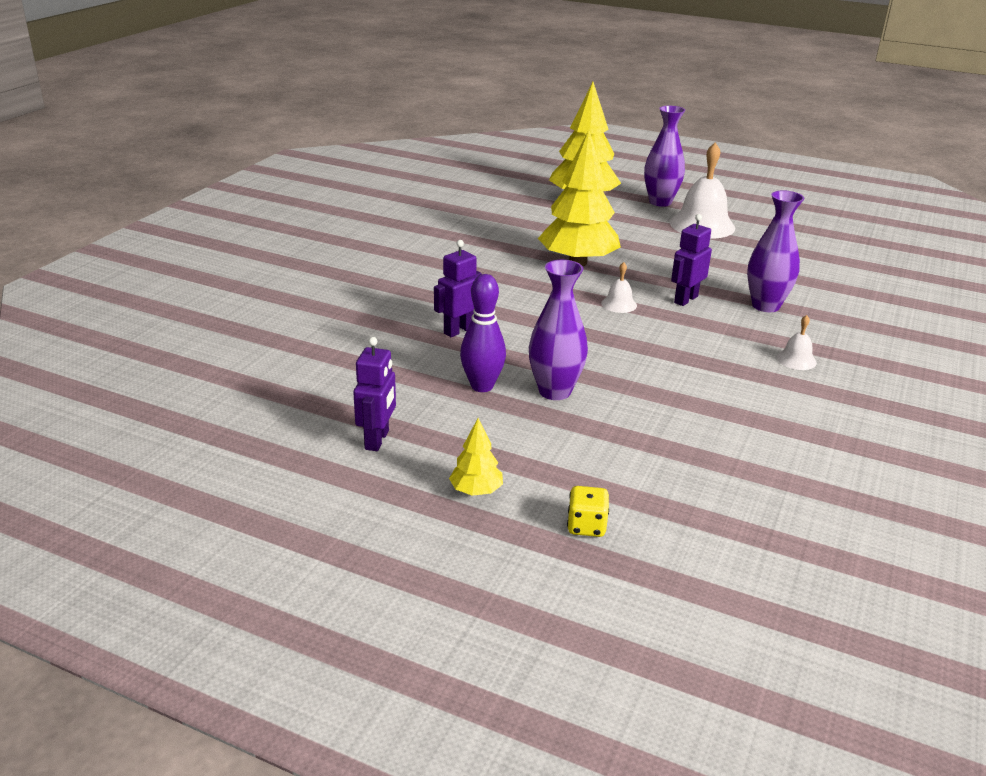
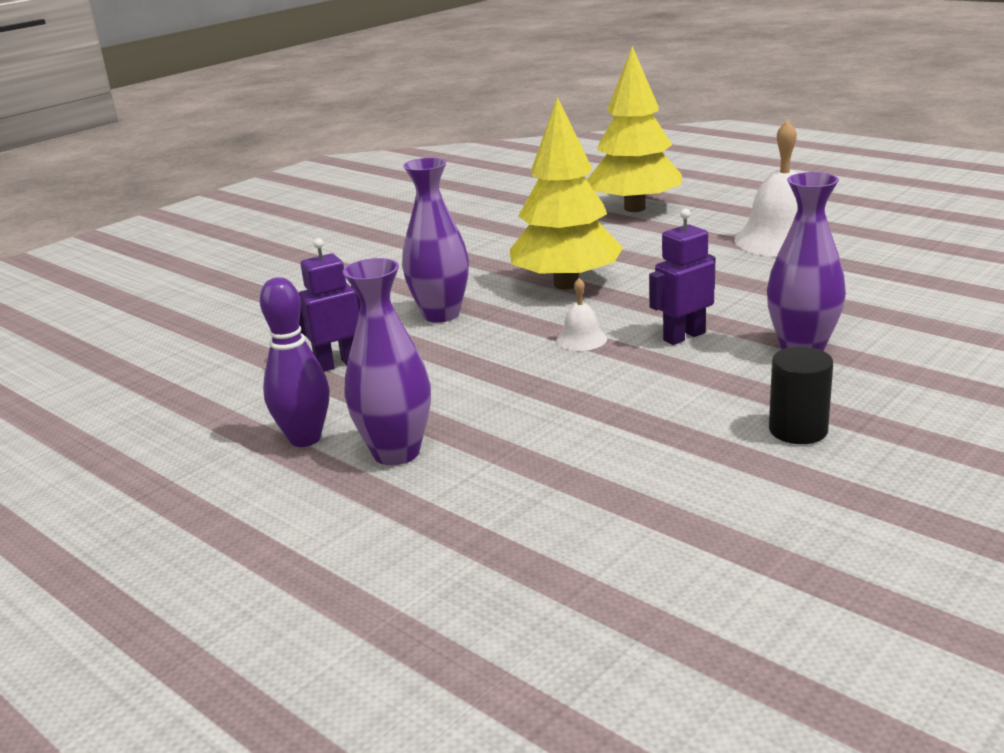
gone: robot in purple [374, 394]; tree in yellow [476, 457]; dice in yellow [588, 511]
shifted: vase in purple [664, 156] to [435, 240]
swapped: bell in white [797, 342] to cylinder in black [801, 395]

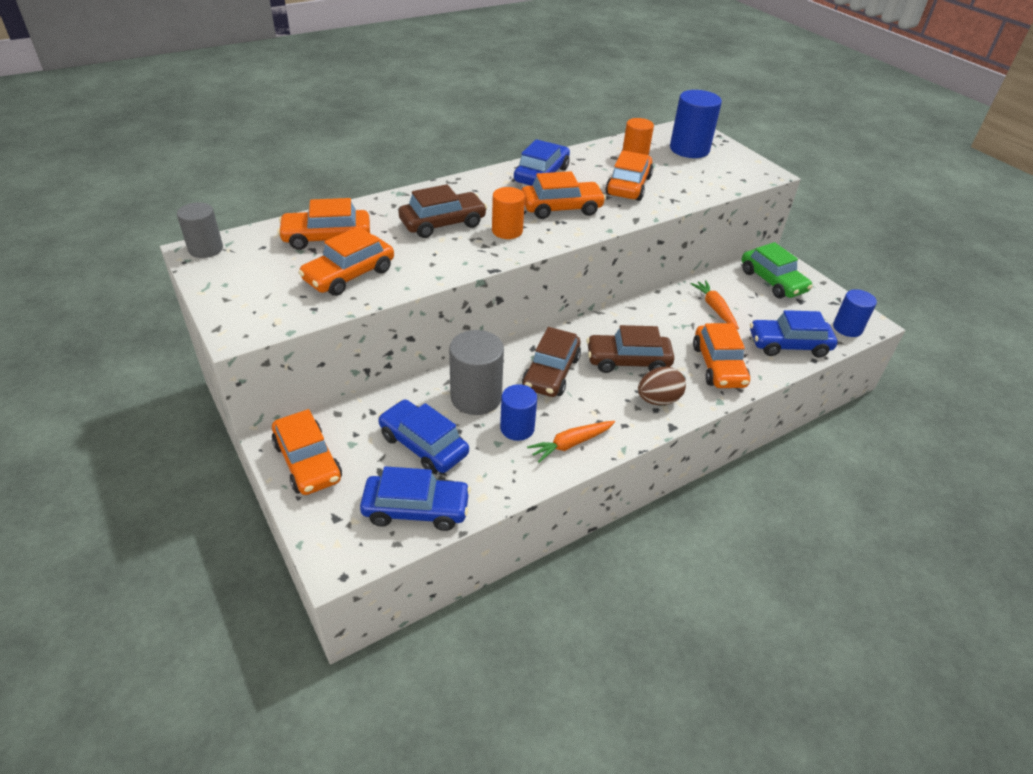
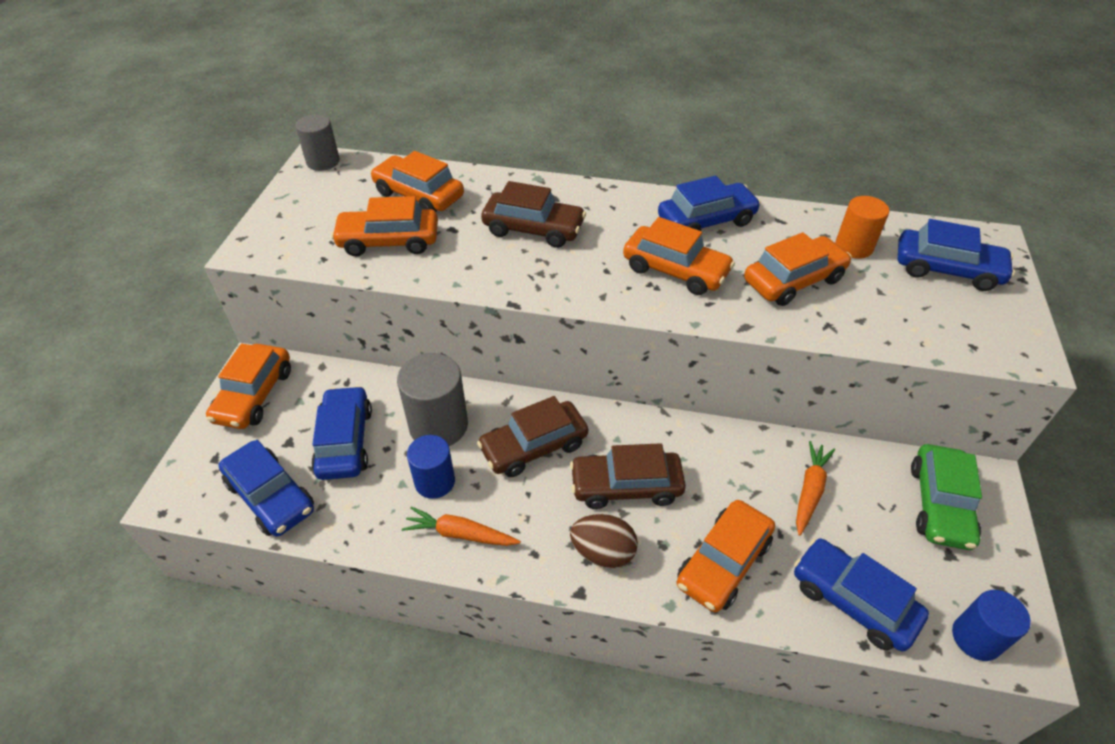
gone: cylinder in orange [508, 213]
swapped: cylinder in blue [696, 124] to car in blue [956, 255]
rotated: car in brown [630, 349] = [628, 476] 45 degrees counterclockwise

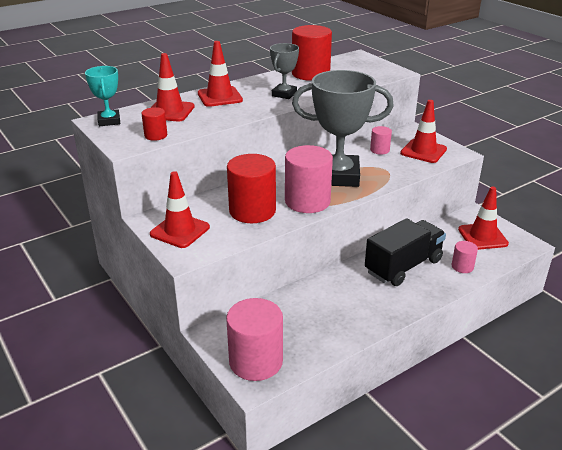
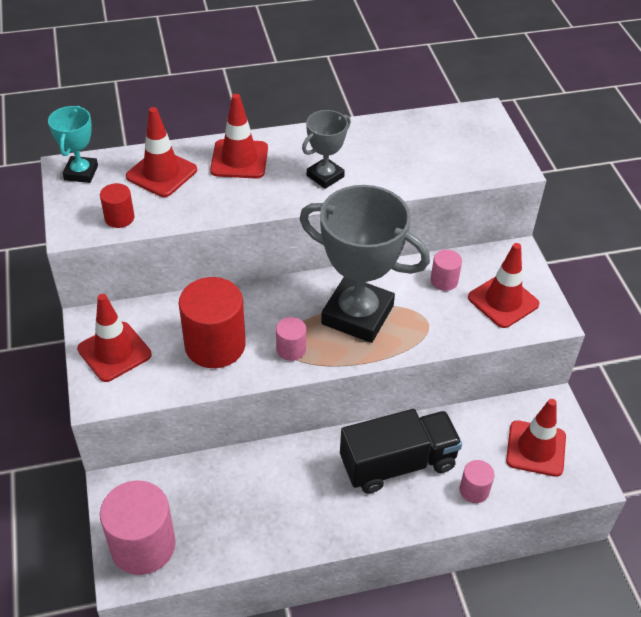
gone: cylinder in red [312, 53]
scaled: cylinder in pink [309, 179] = [291, 339] x0.49

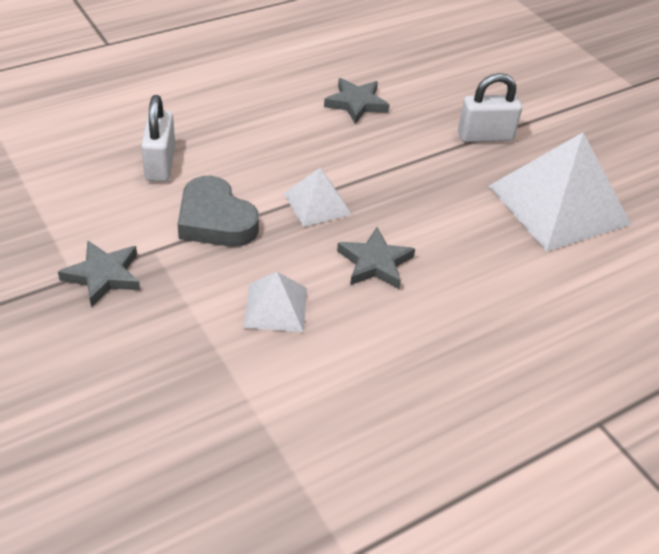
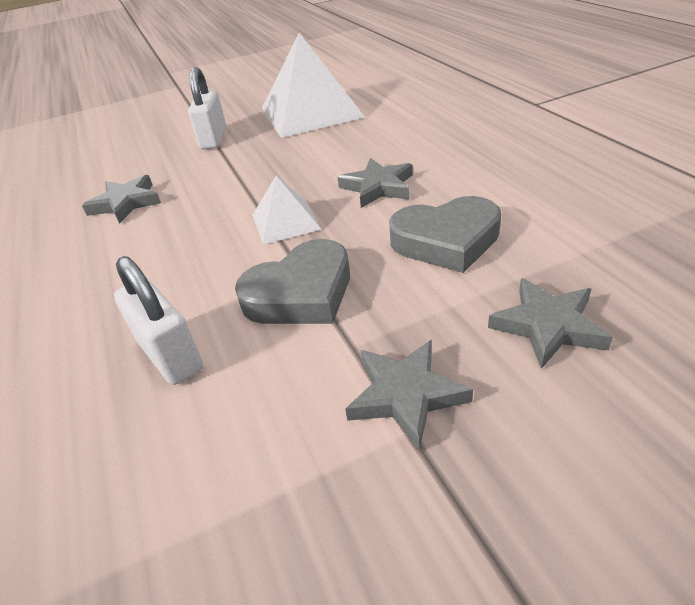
new: star in grey [550, 323]
swapped: pyramid in white [275, 302] to heart in grey [445, 234]
rotated: padlock in white [158, 138] = [158, 320] 45 degrees clockwise

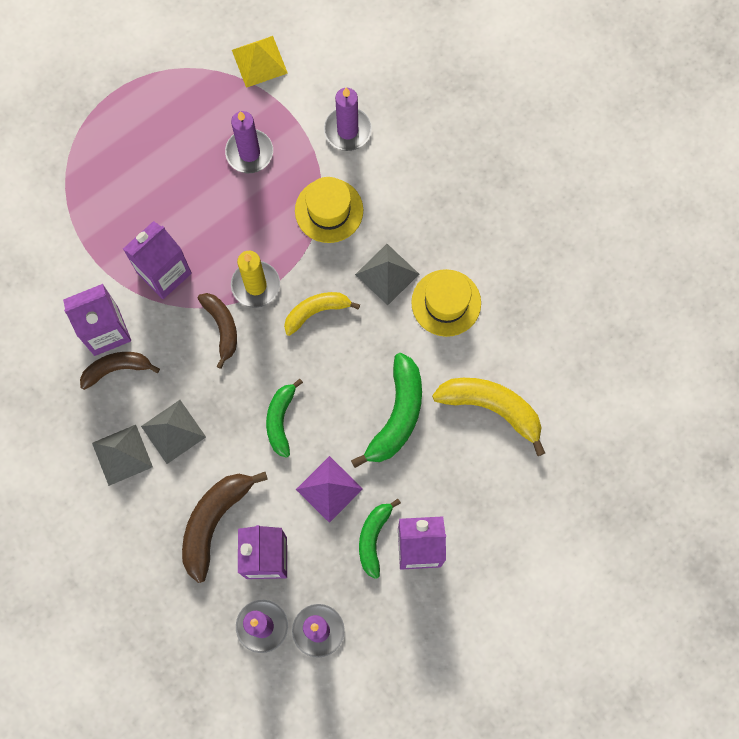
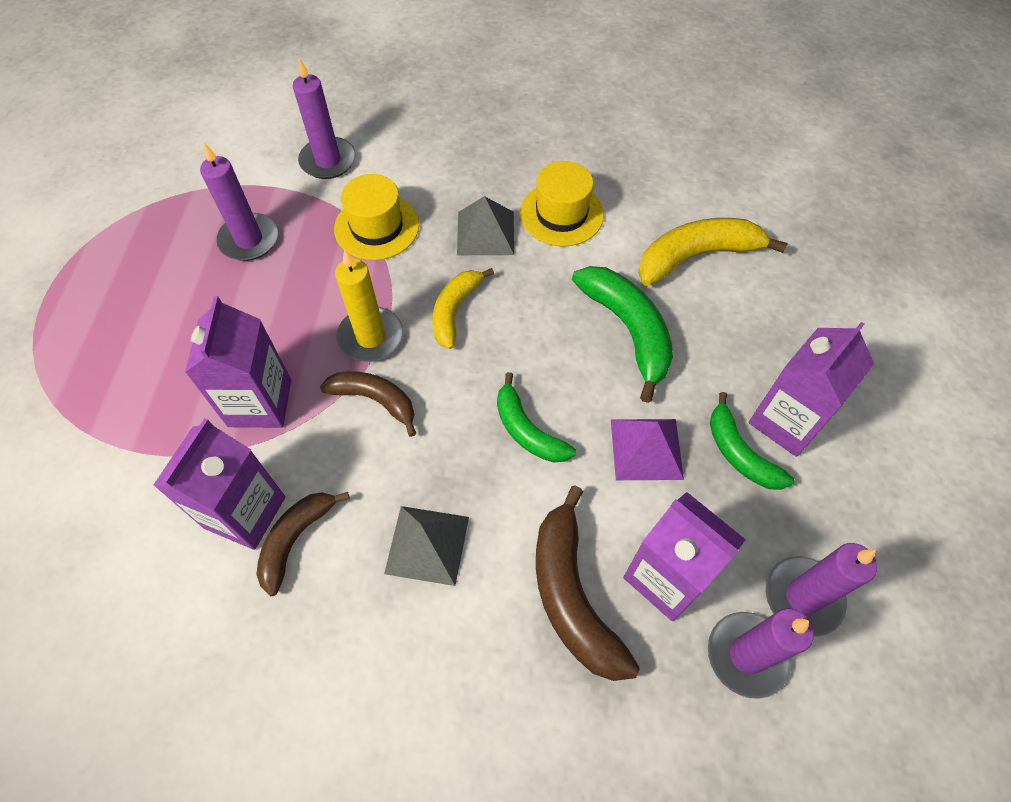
gone: pyramid in grey [122, 455]; pyramid in yellow [260, 62]

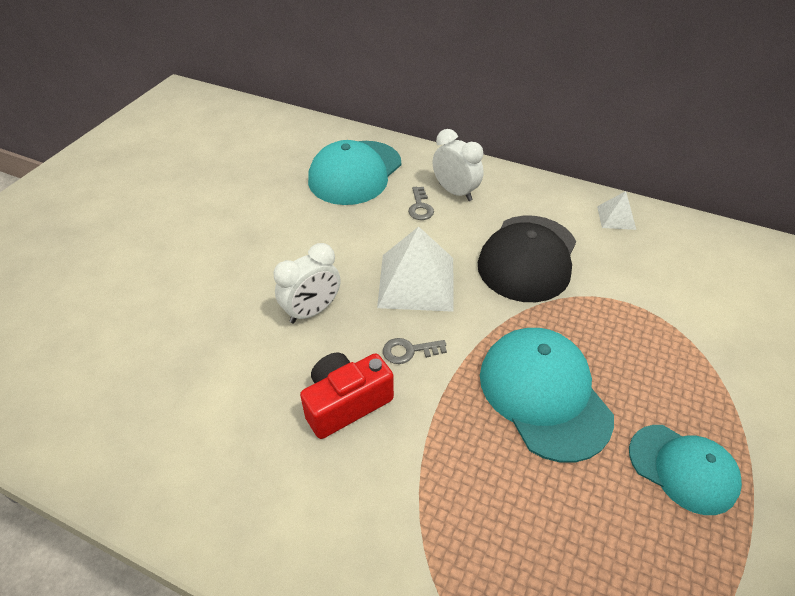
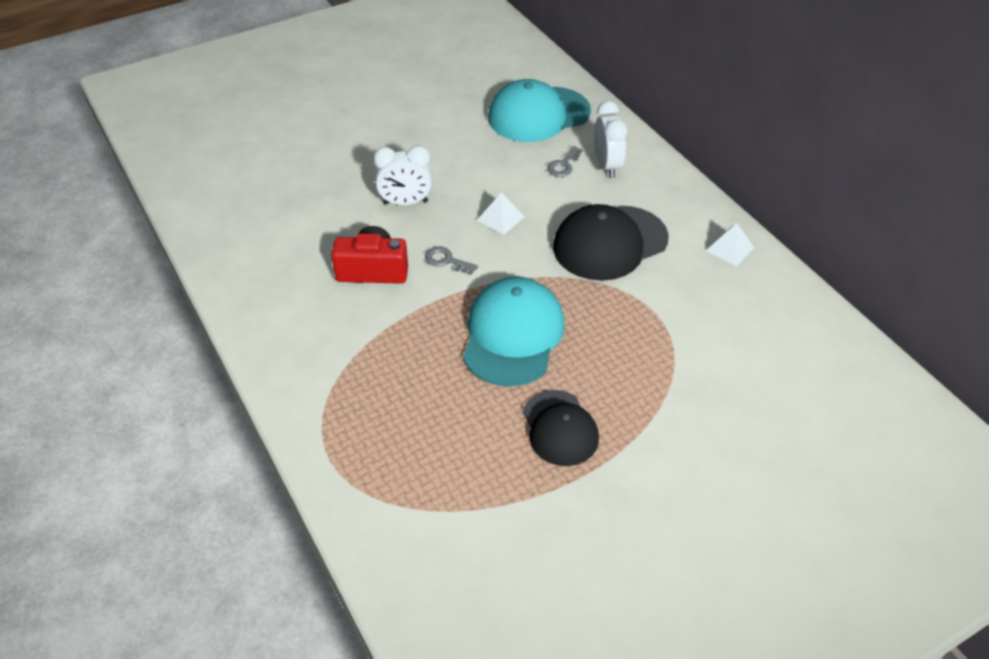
repainted: cap in turquoise [685, 470] to cap in black [561, 428]
scaled: pyramid in white [415, 269] = [501, 214] x0.51

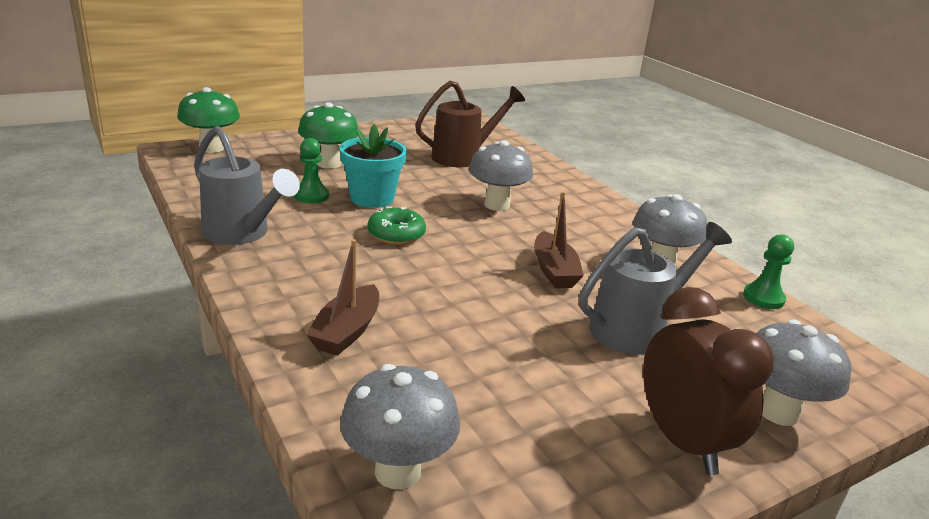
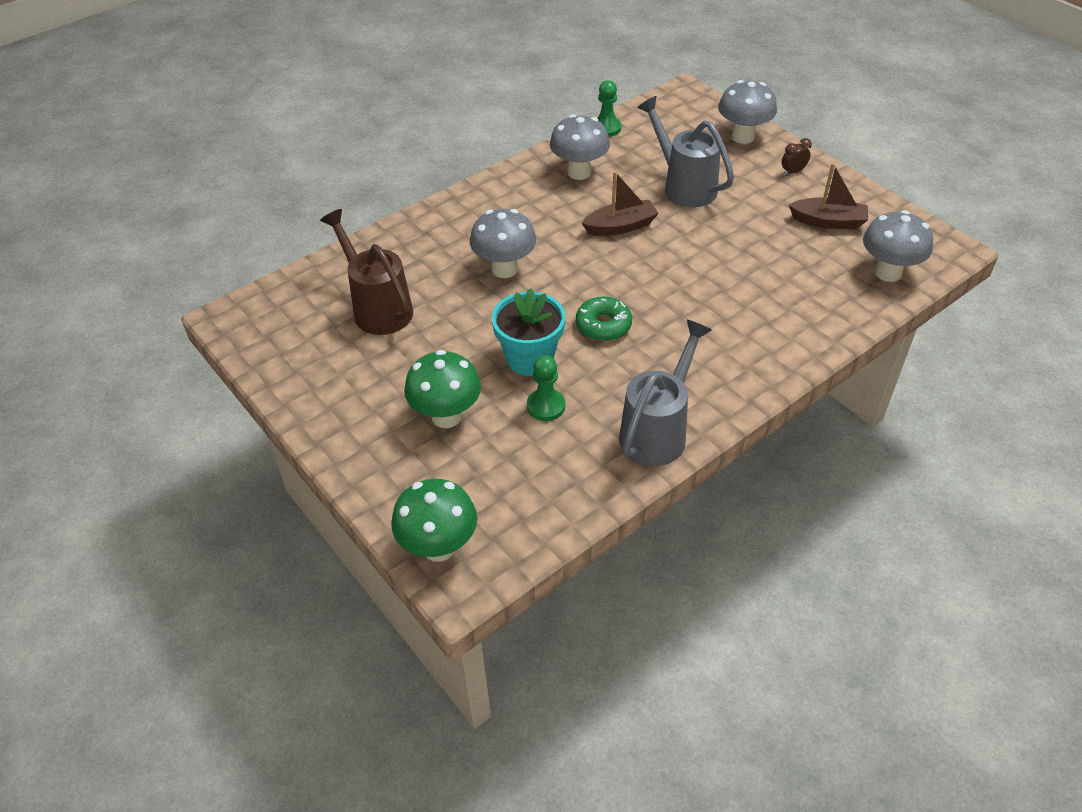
shifted: boat in brown [342, 297] to [828, 196]
scaled: clock in brown [708, 381] = [797, 157] x0.41

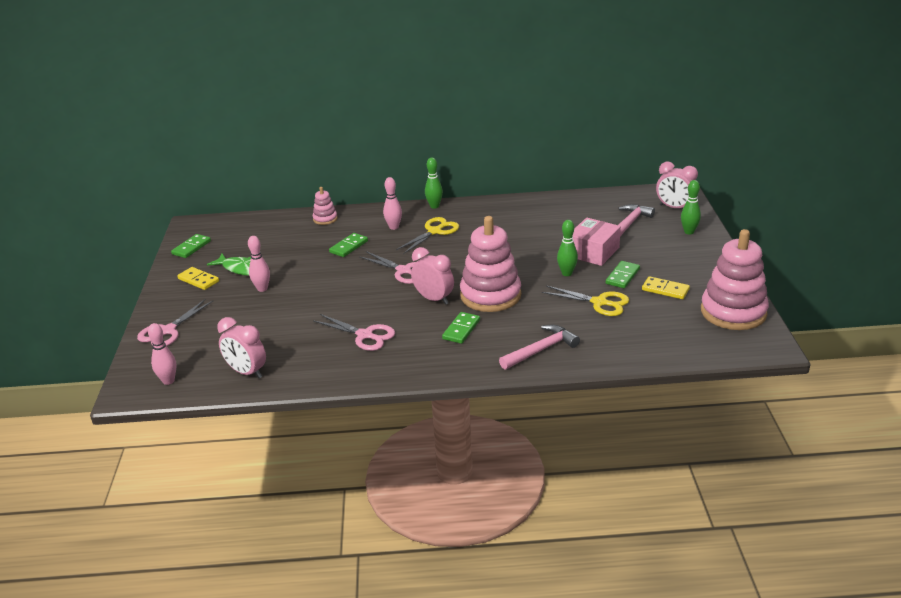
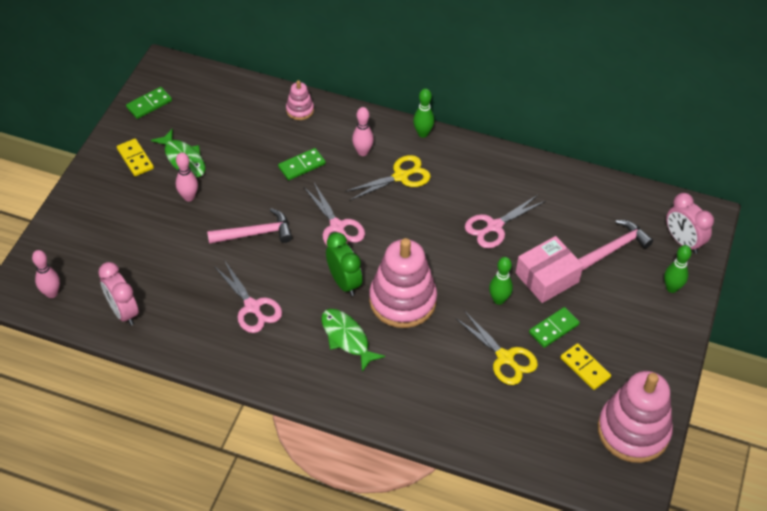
shifted: scissors in pink [175, 322] to [505, 221]; hammer in pink [539, 347] to [249, 226]
swapped: domino in green [461, 328] to fish in green [353, 340]
repainted: clock in pink [432, 276] to clock in green [344, 264]

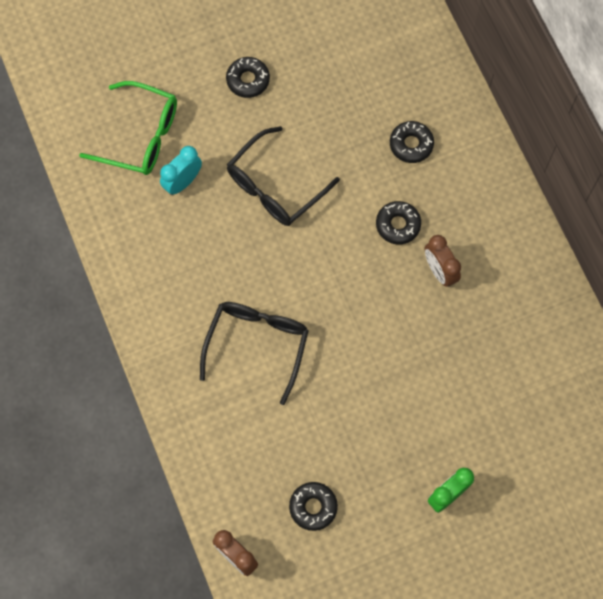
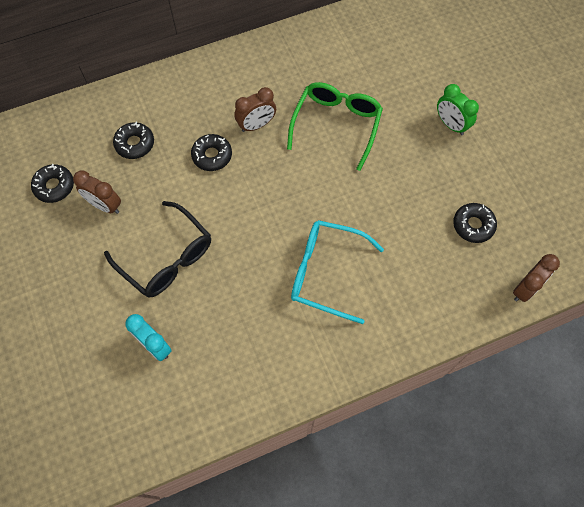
new: clock in brown [97, 192]
shifted: glasses in green [128, 128] to [335, 126]; donut in black [248, 77] to [52, 183]
repainted: glasses in black [254, 353] to glasses in turquoise [337, 272]

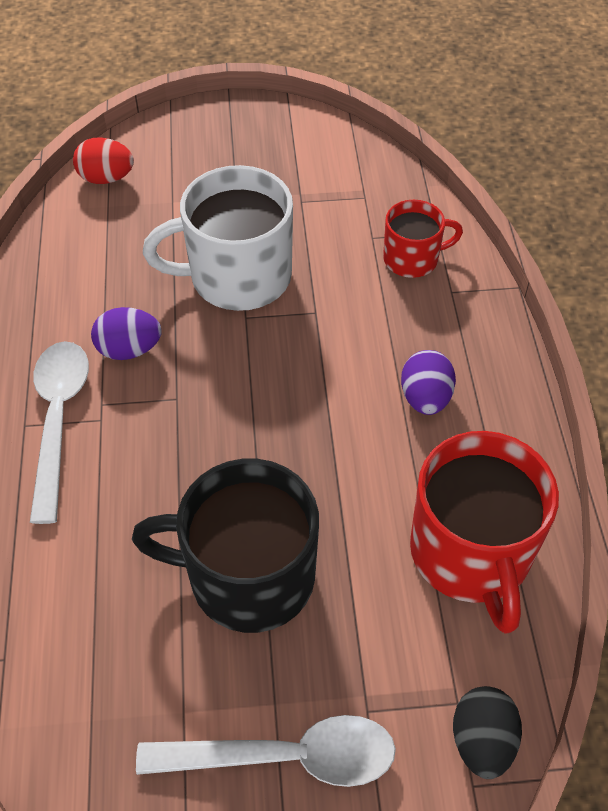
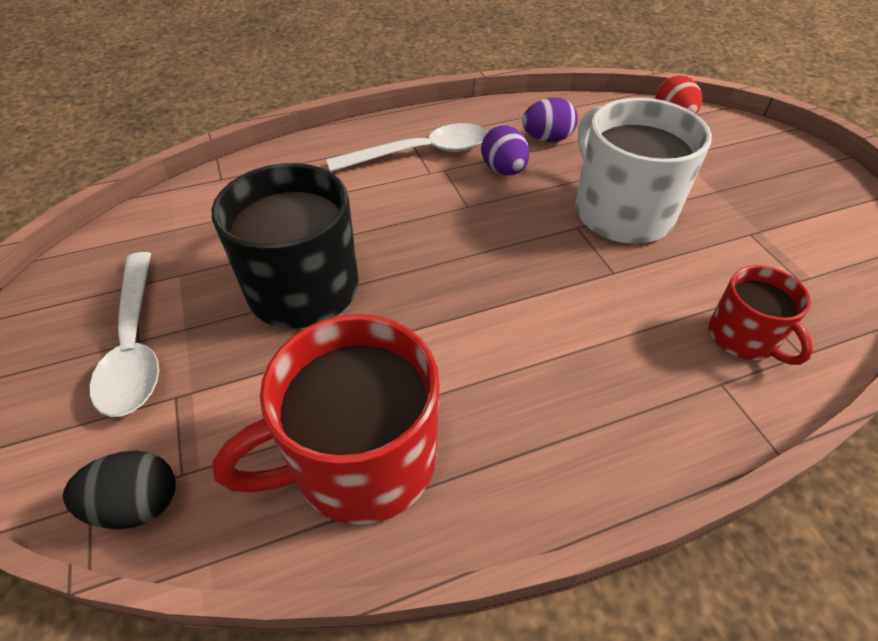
shifted: egg in purple [428, 382] to [550, 120]

